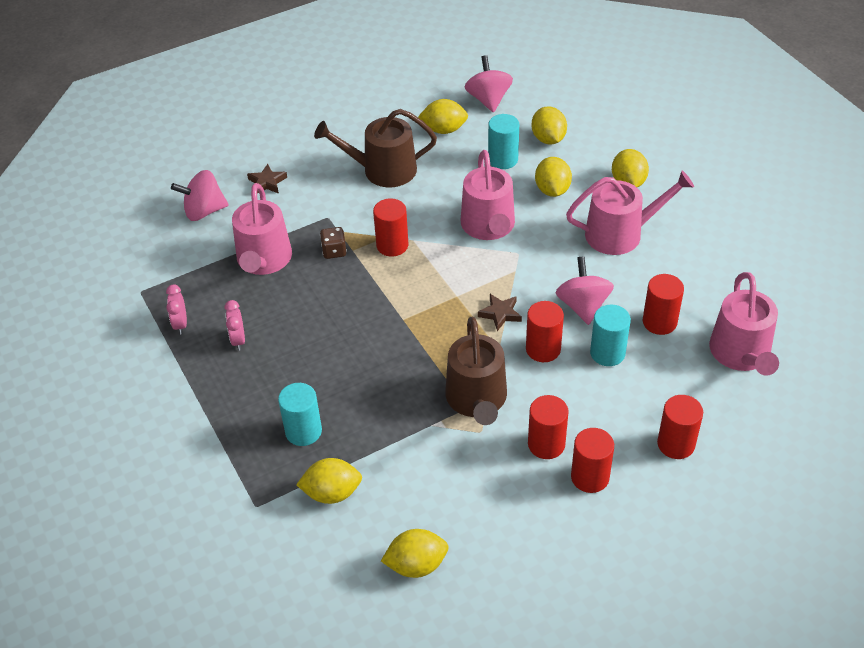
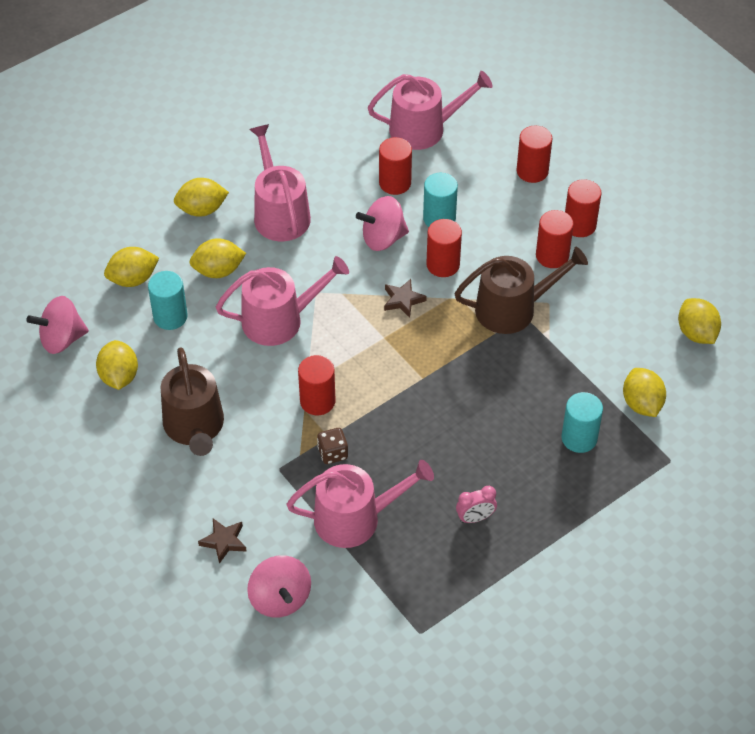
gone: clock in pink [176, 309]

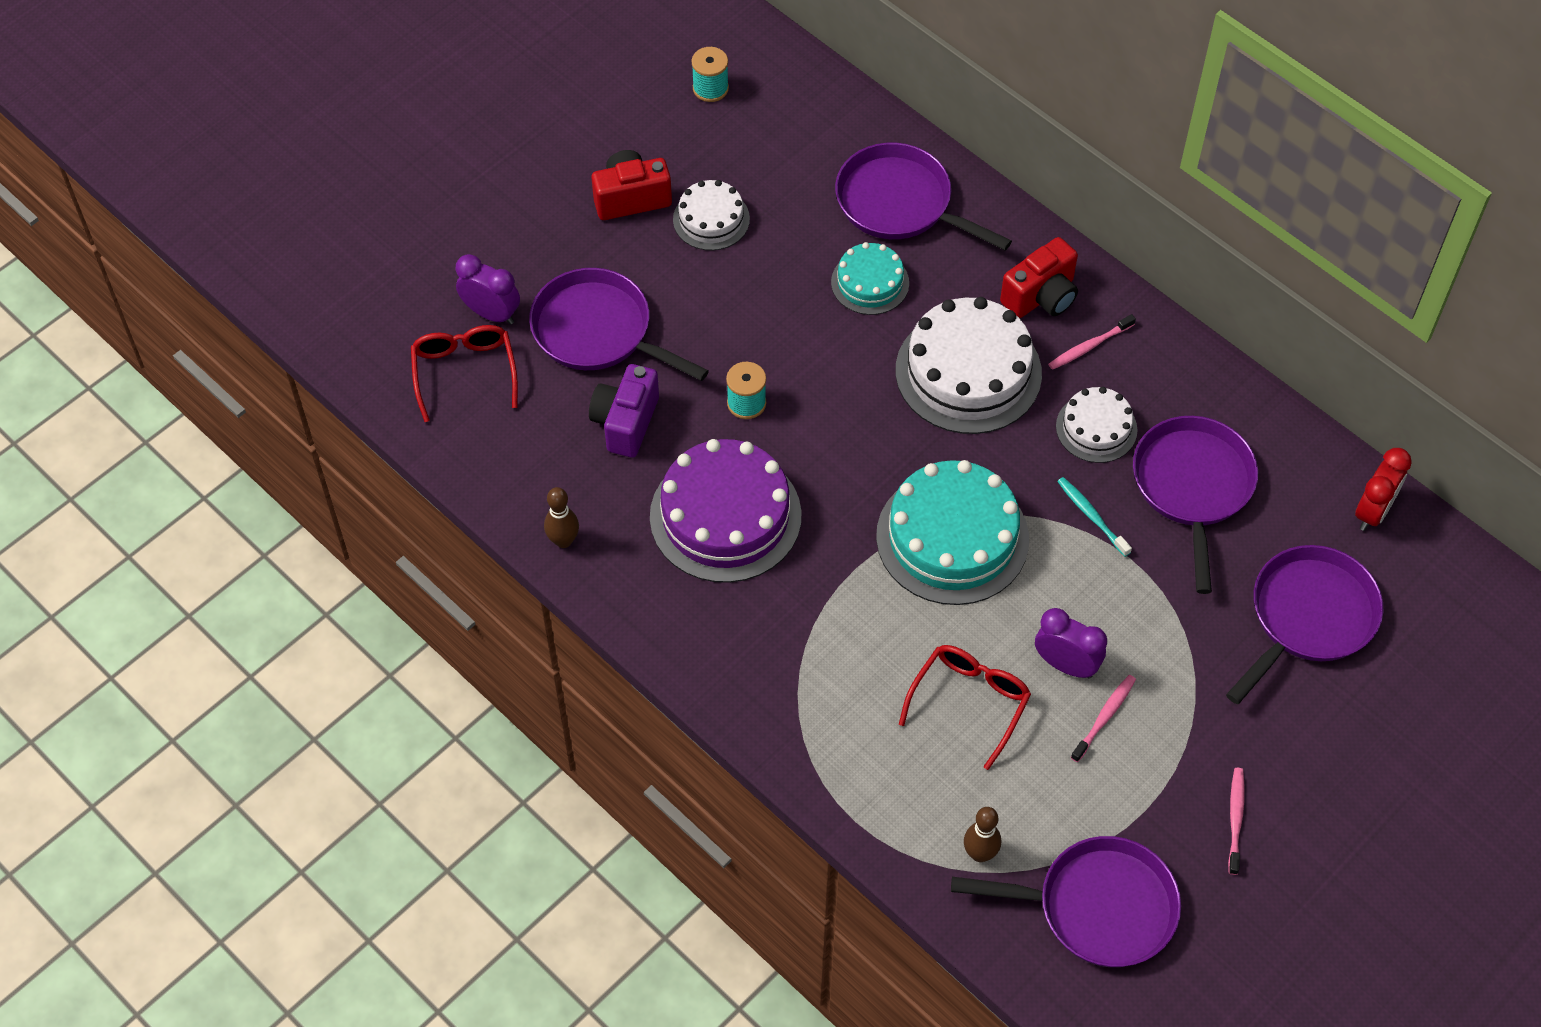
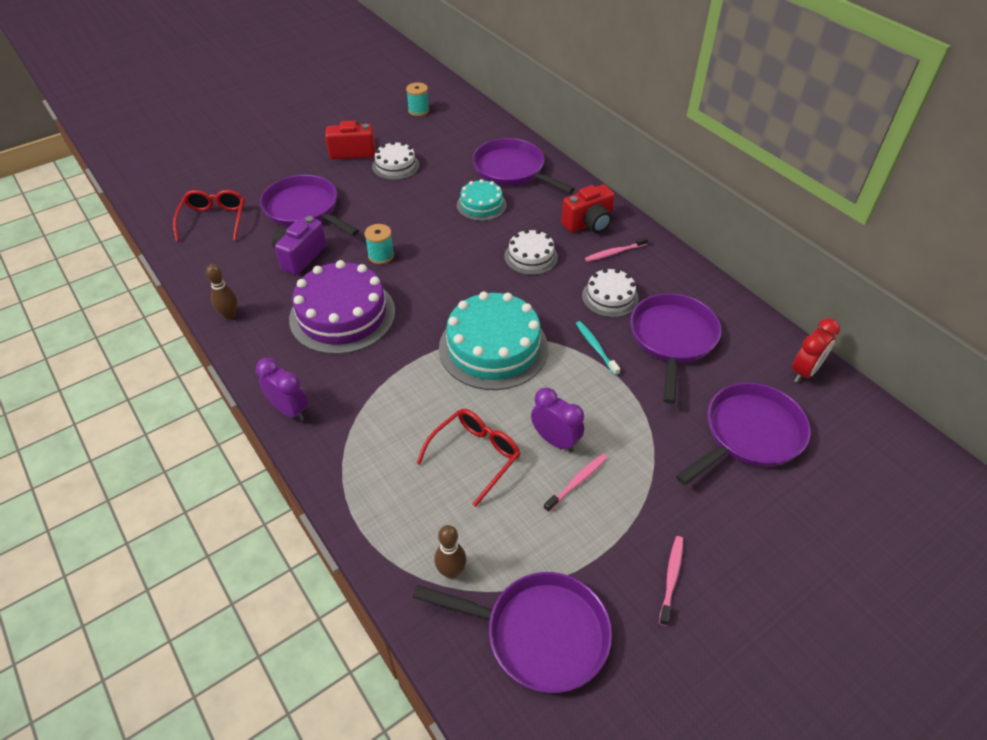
shifted: clock in purple [488, 289] to [282, 389]
scaled: cake in white [969, 365] = [531, 252] x0.55

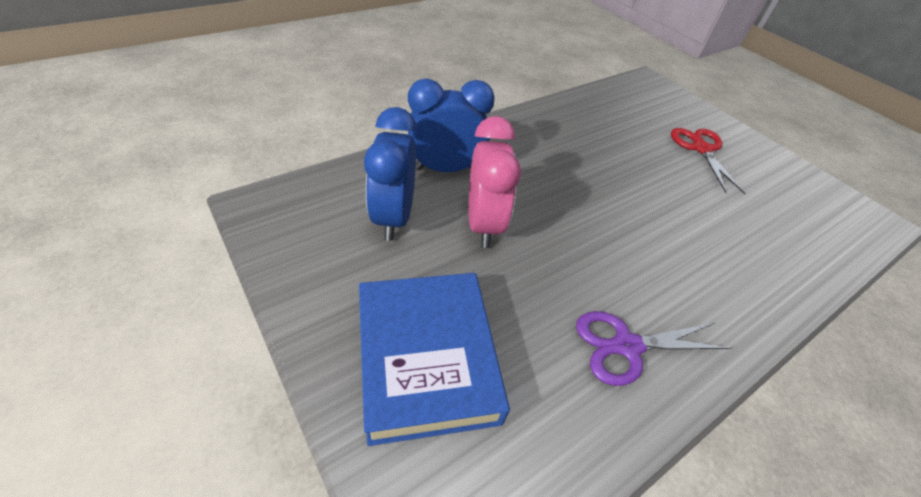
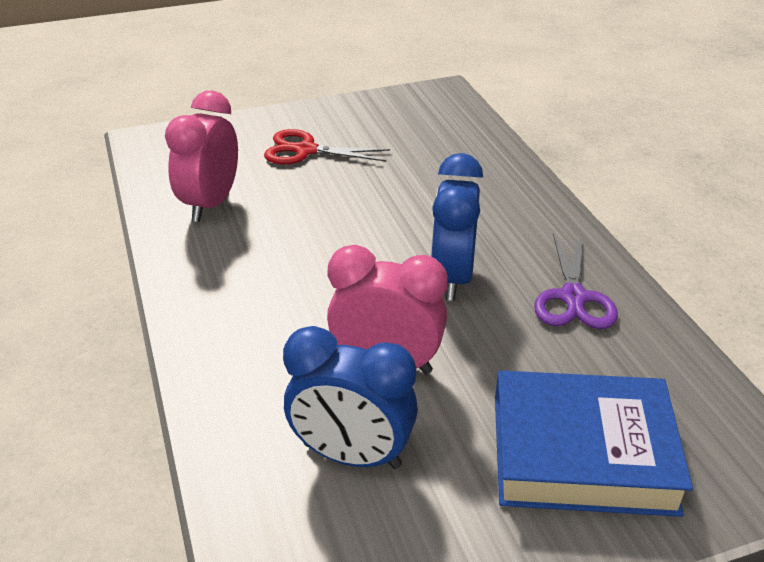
new: clock in pink [201, 156]
shifted: clock in blue [451, 125] to [457, 227]

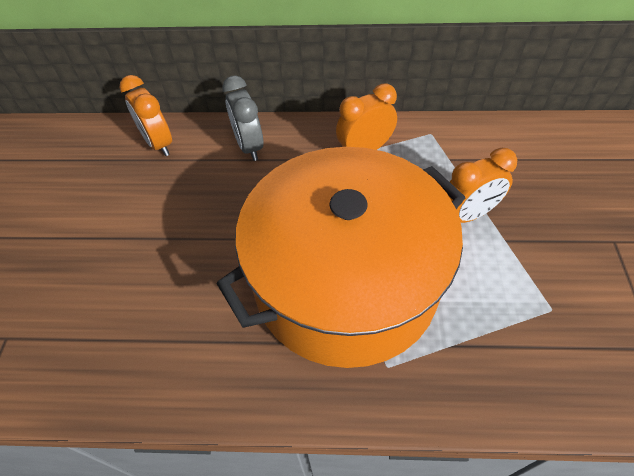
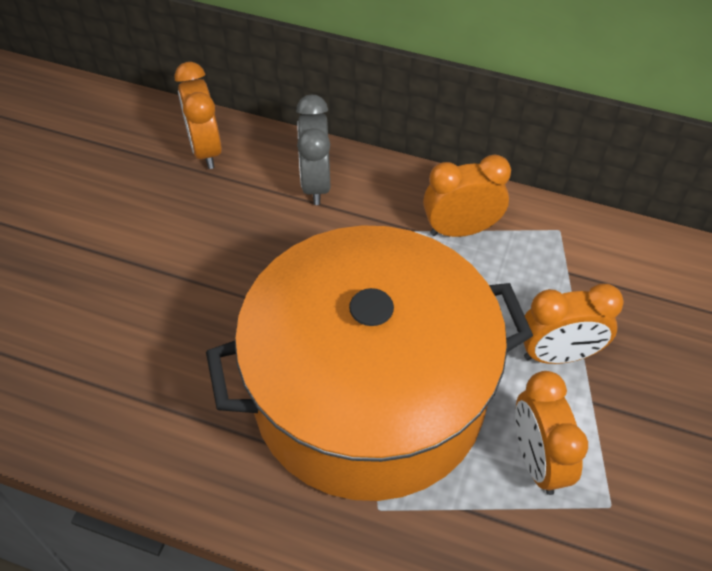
new: clock in orange [551, 433]

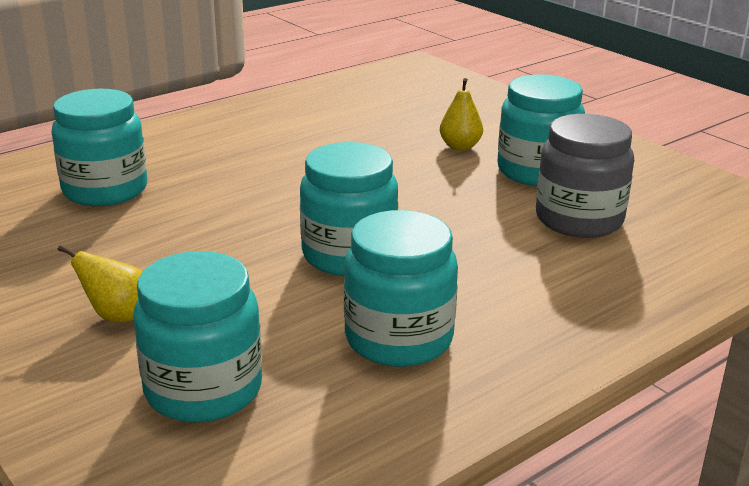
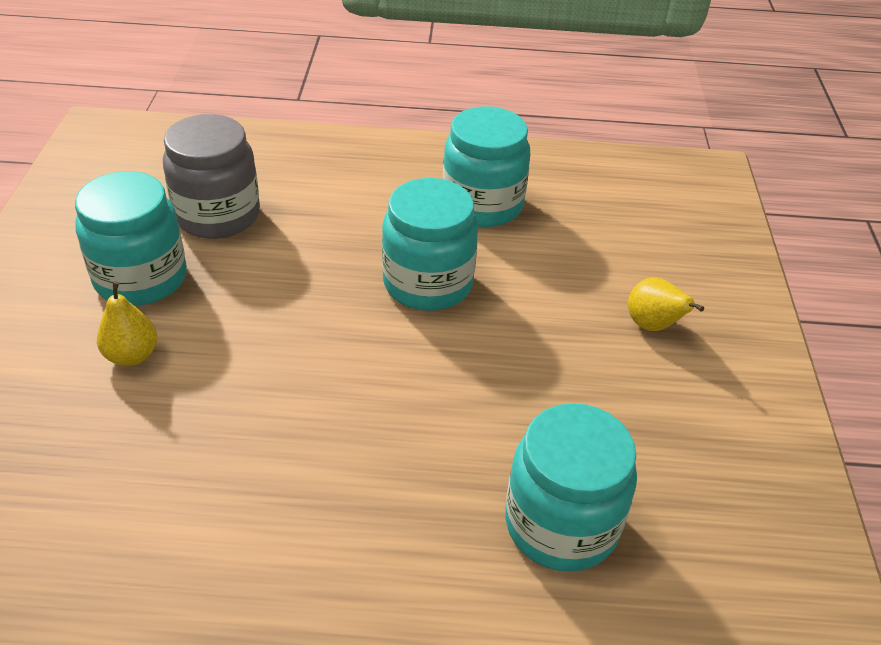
gone: jar in turquoise [197, 336]

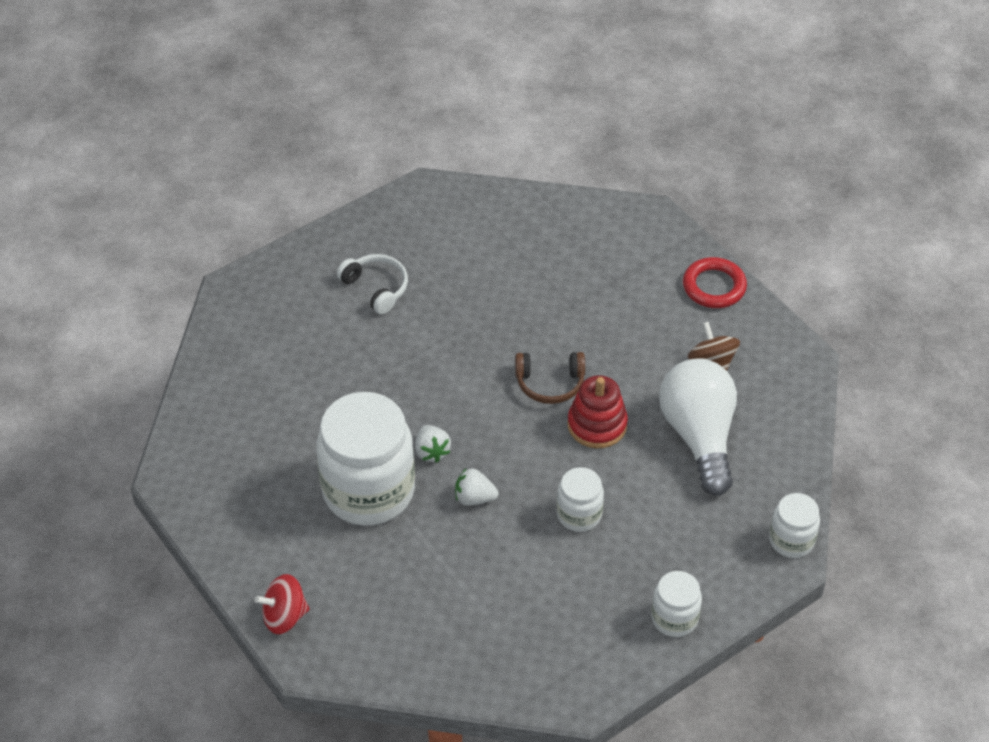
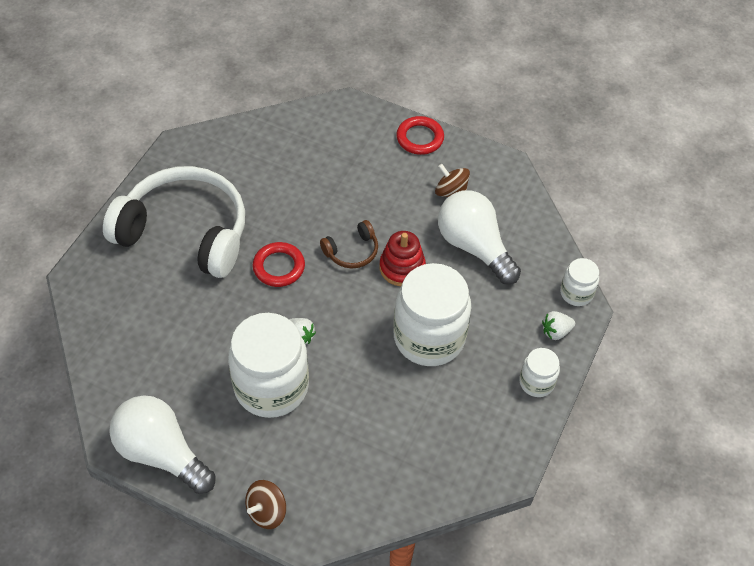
new: light bulb in white [162, 444]; ring in red [279, 264]
shifted: strawberry in white [476, 486] to [558, 325]
repainted: spinning top in red [282, 604] to spinning top in brown [265, 504]
scaled: headphones in white [372, 284] = [174, 222] x2.40; jar in white [580, 499] = [432, 314] x2.06

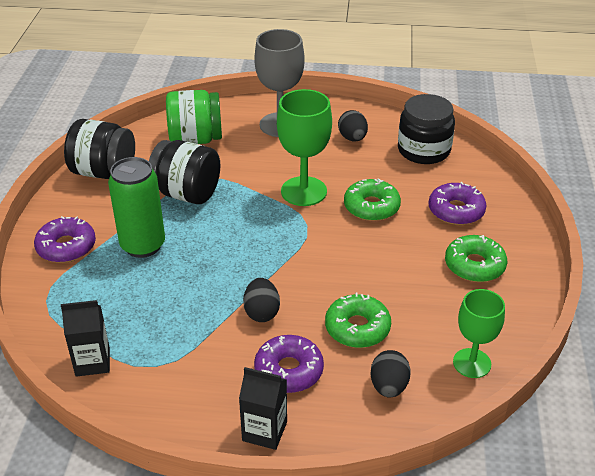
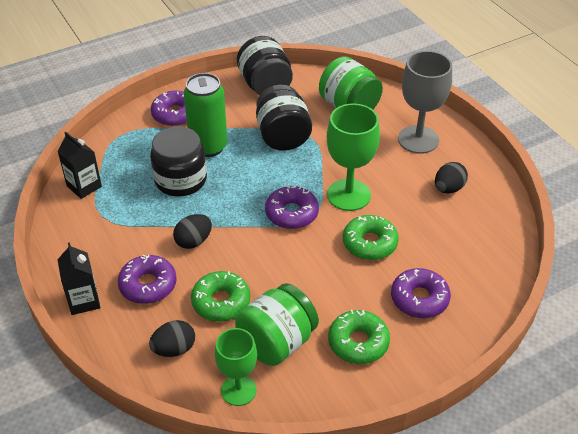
new: jar in green [277, 324]; donut in purple [292, 207]
shifted: jar in black [426, 129] to [178, 161]

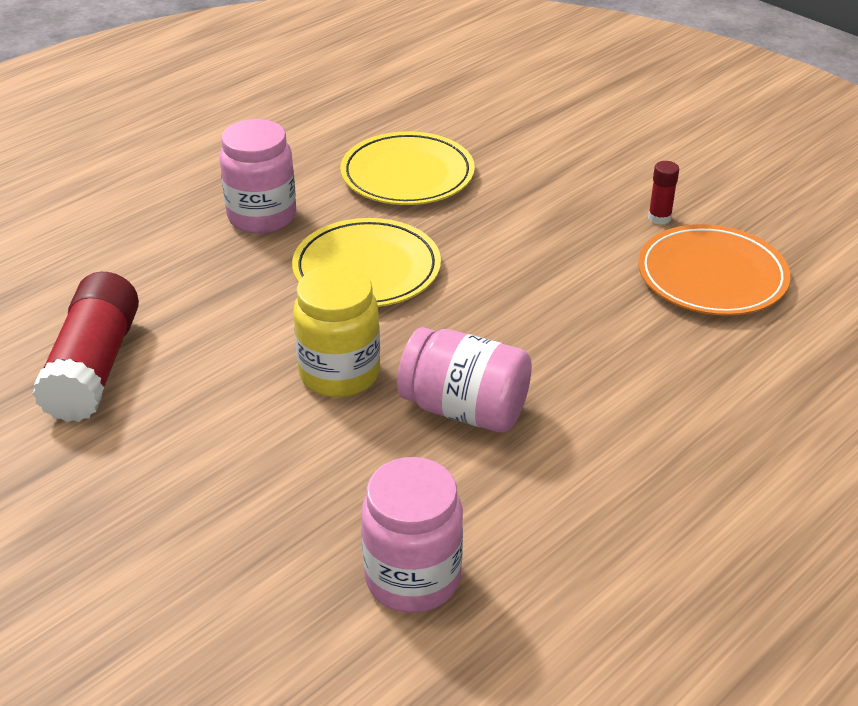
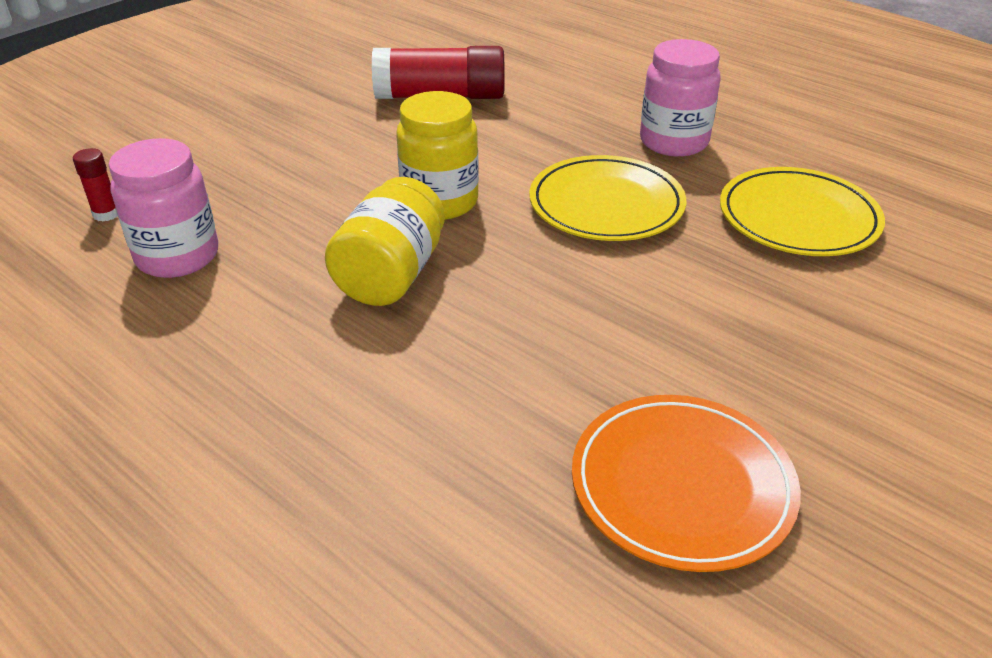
shifted: glue stick in red [663, 193] to [95, 185]
repainted: jar in pink [464, 380] to jar in yellow [385, 241]

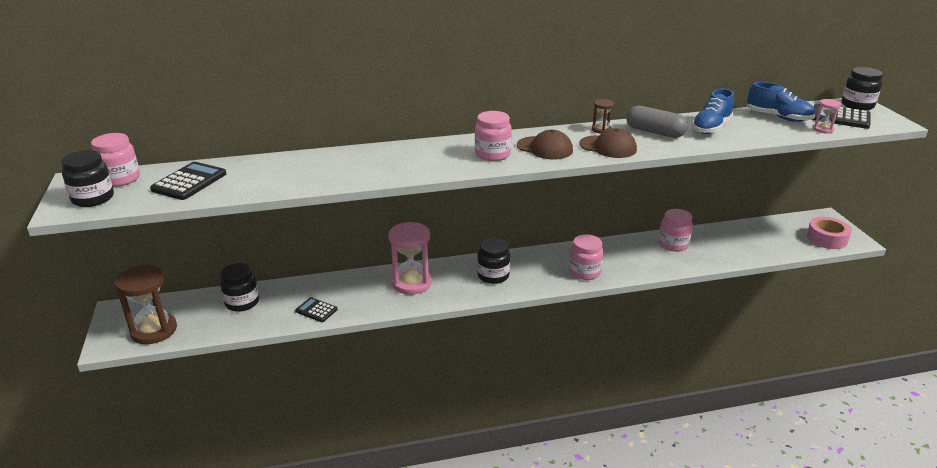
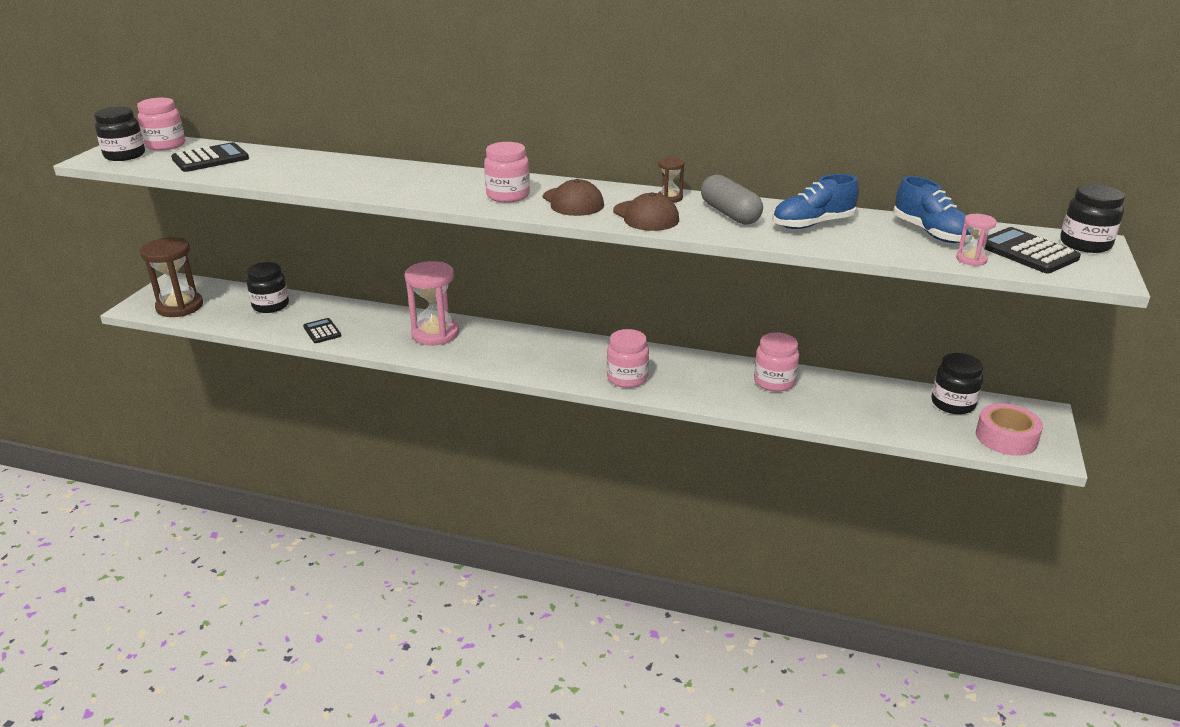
shifted: jar in black [493, 261] to [957, 383]

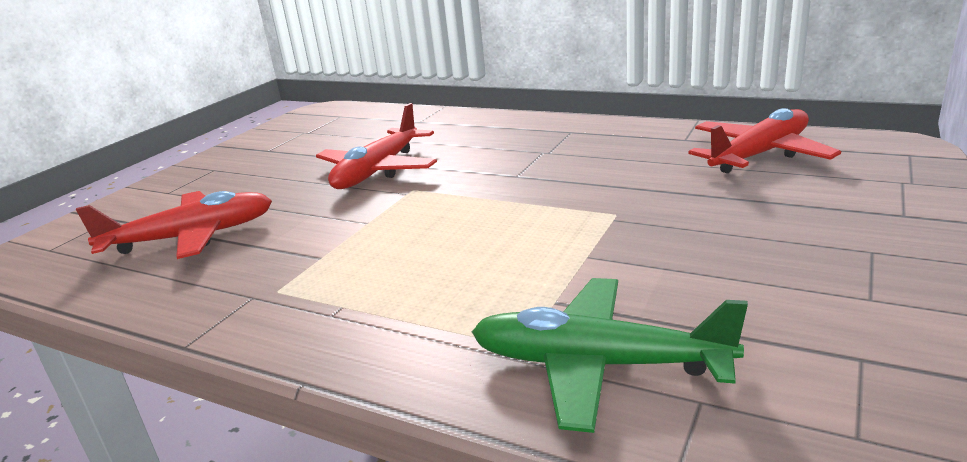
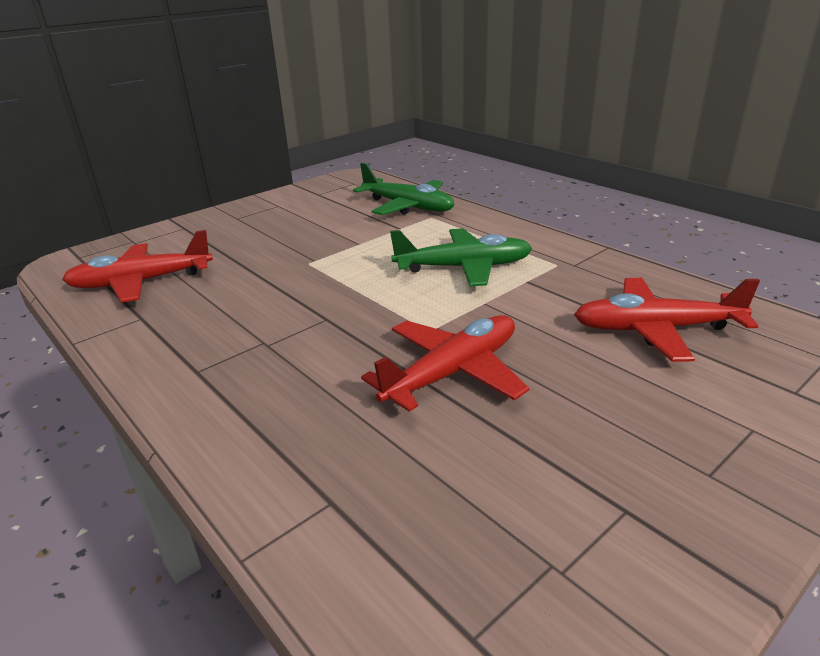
new: plane in green [461, 257]

